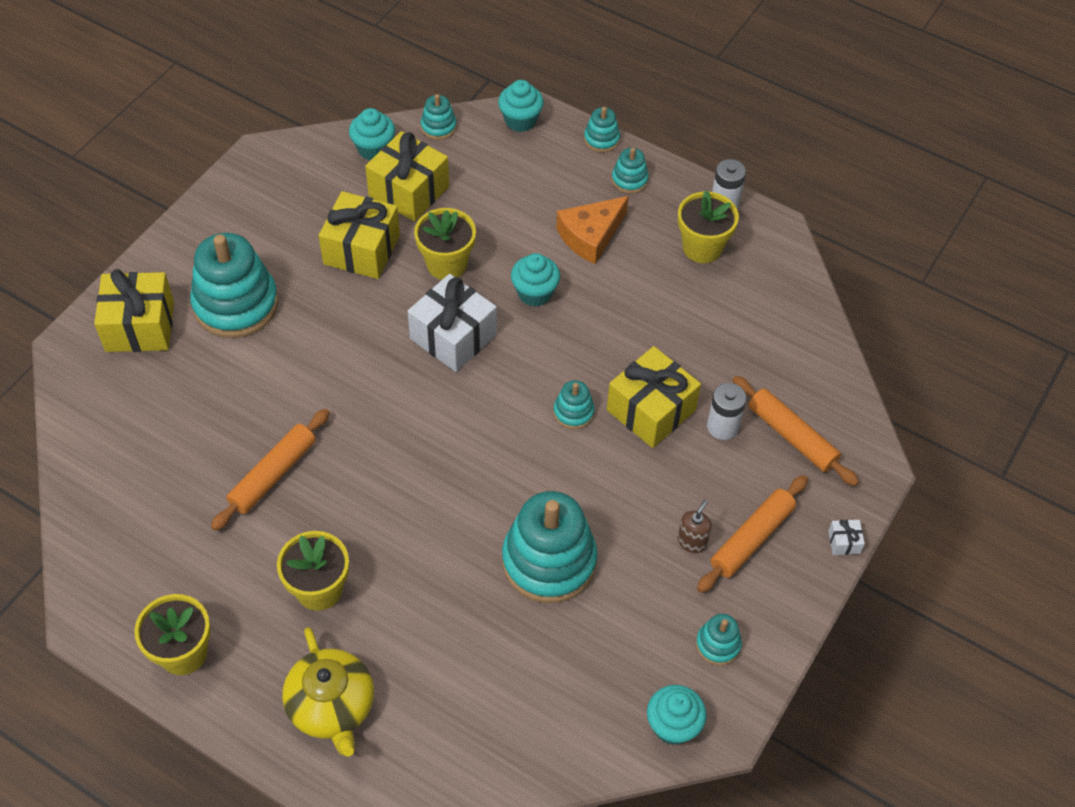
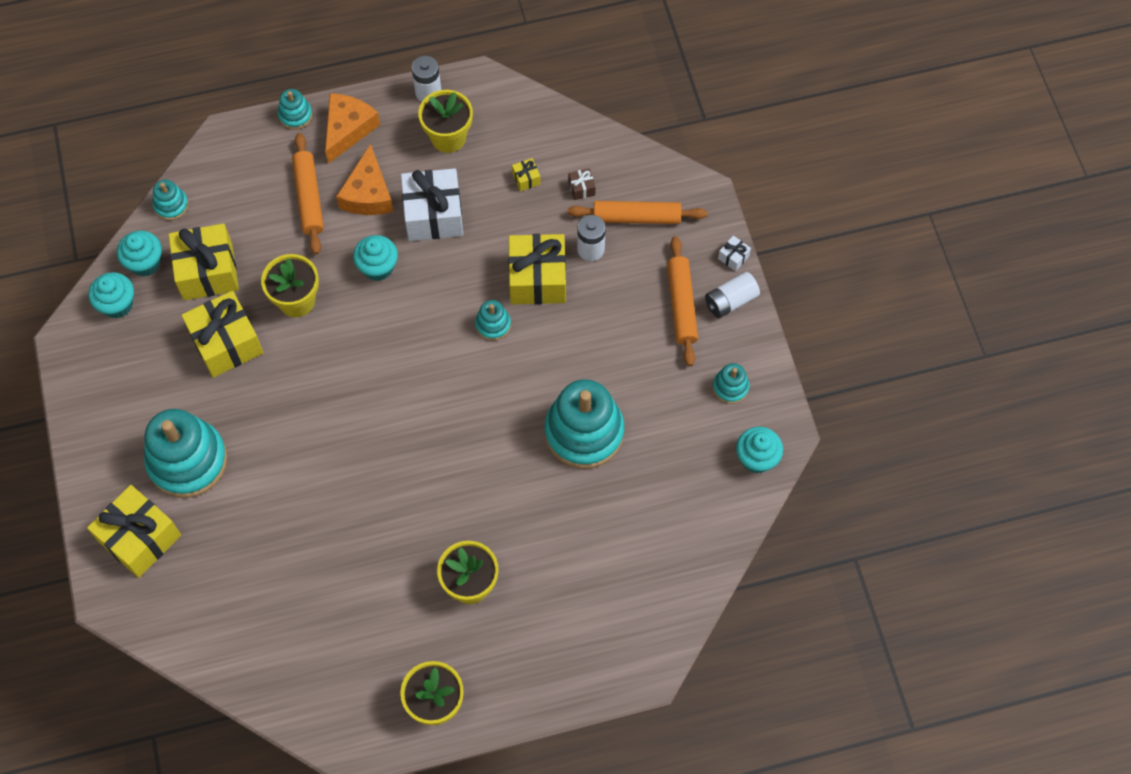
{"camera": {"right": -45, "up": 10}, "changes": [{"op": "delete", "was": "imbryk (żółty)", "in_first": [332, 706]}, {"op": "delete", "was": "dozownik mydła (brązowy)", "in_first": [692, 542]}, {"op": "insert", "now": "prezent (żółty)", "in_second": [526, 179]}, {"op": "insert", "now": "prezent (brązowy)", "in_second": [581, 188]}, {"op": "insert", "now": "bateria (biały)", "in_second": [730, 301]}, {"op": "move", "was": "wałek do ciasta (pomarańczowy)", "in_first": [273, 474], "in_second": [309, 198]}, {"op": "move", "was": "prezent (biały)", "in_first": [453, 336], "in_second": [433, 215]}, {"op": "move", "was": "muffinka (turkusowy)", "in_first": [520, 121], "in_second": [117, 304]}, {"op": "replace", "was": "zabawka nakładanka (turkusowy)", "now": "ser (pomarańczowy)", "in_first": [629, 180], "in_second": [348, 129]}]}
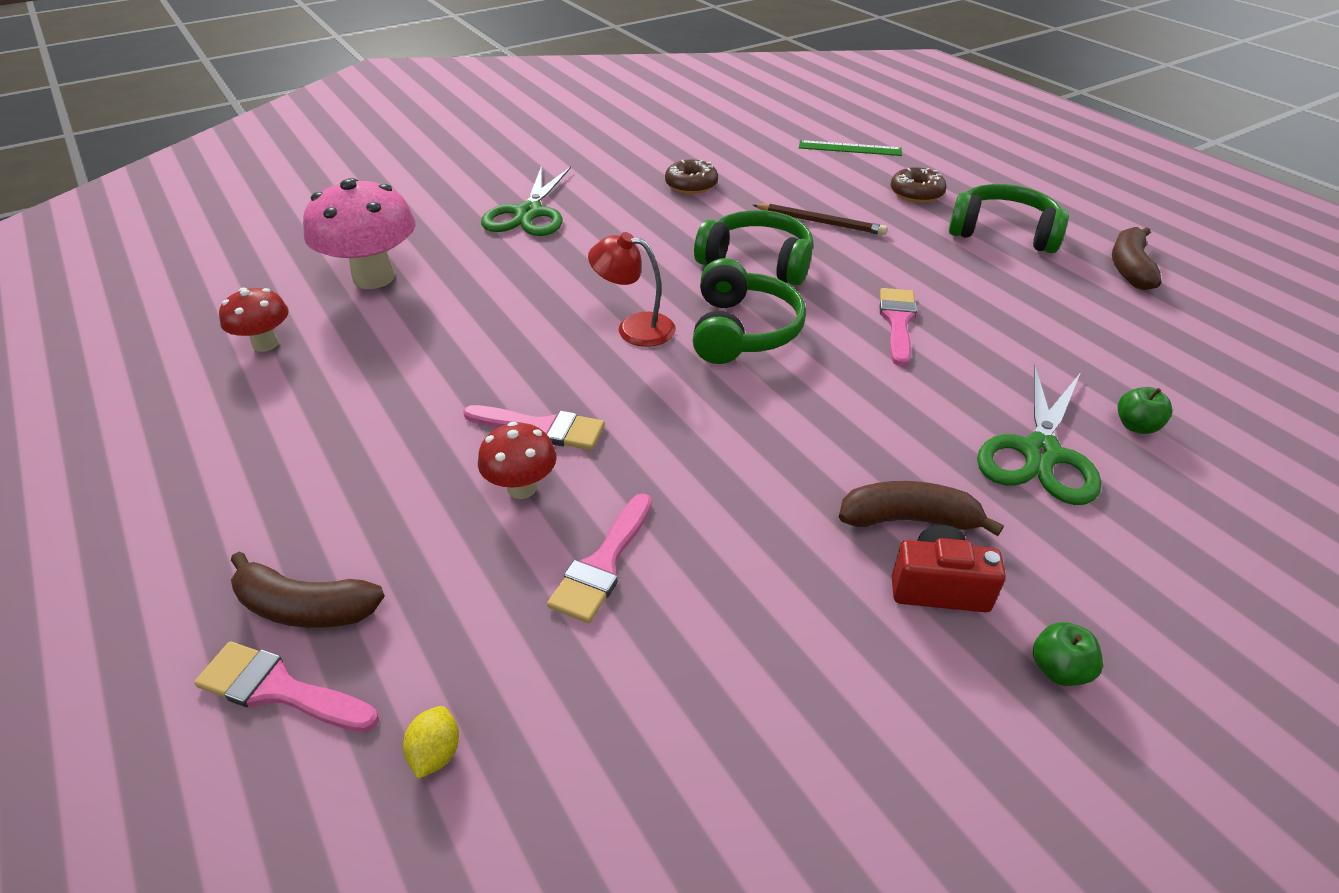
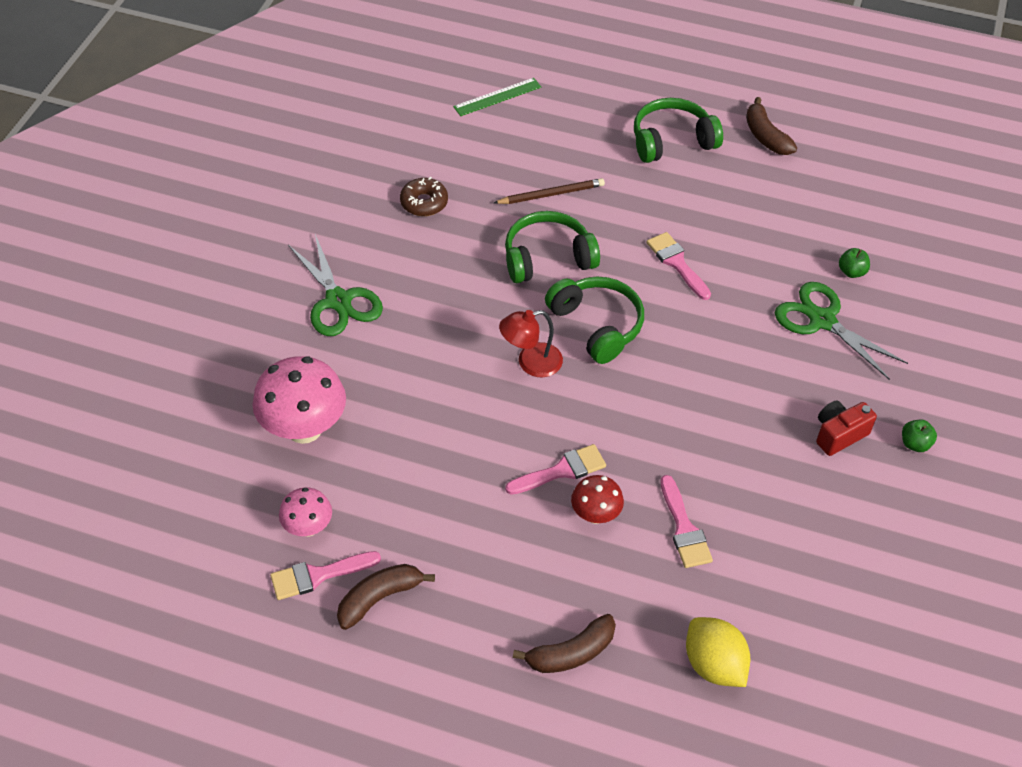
{"camera": {"right": -40, "up": 10}, "changes": [{"op": "delete", "was": "donut (brązowy)", "in_first": [916, 193]}, {"op": "move", "was": "pędzel (różowy)", "in_first": [279, 689], "in_second": [318, 575]}, {"op": "move", "was": "banan (brązowy)", "in_first": [909, 519], "in_second": [379, 598]}, {"op": "recolor", "was": "grzyb (czerwony)", "now": "grzyb (różowy)", "in_first": [265, 344], "in_second": [308, 527]}, {"op": "rotate", "was": "nożyczki (zielony)", "in_first": [1040, 453], "in_second": [822, 320], "clockwise": 150}, {"op": "resize", "was": "cytryna (żółty)", "in_first": [436, 753], "in_second": [714, 664], "ratio": 2.03}]}
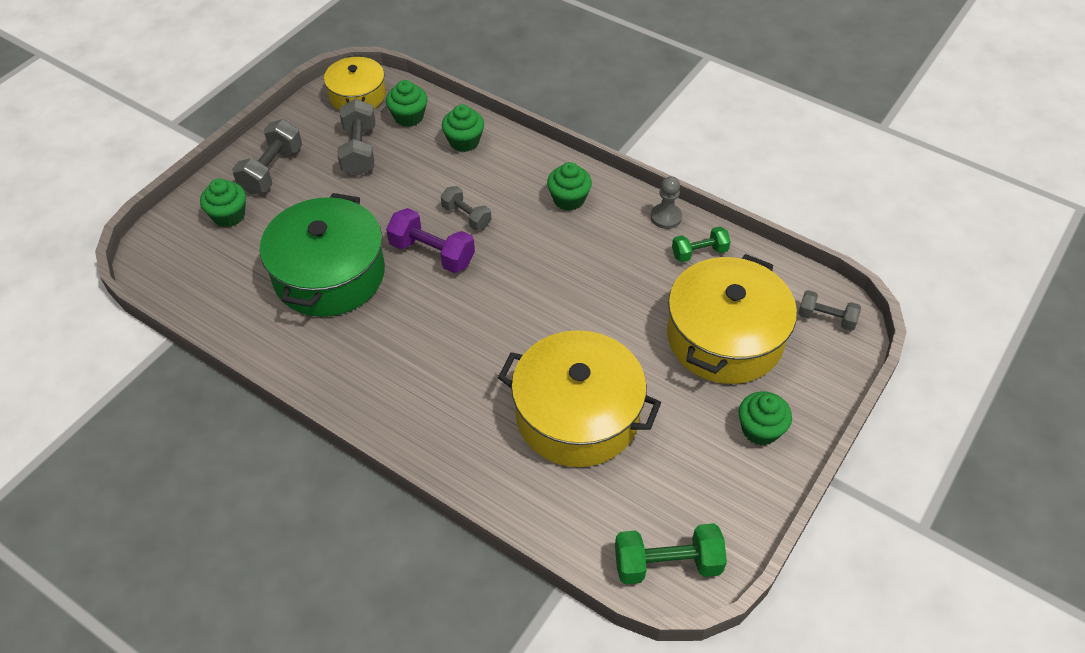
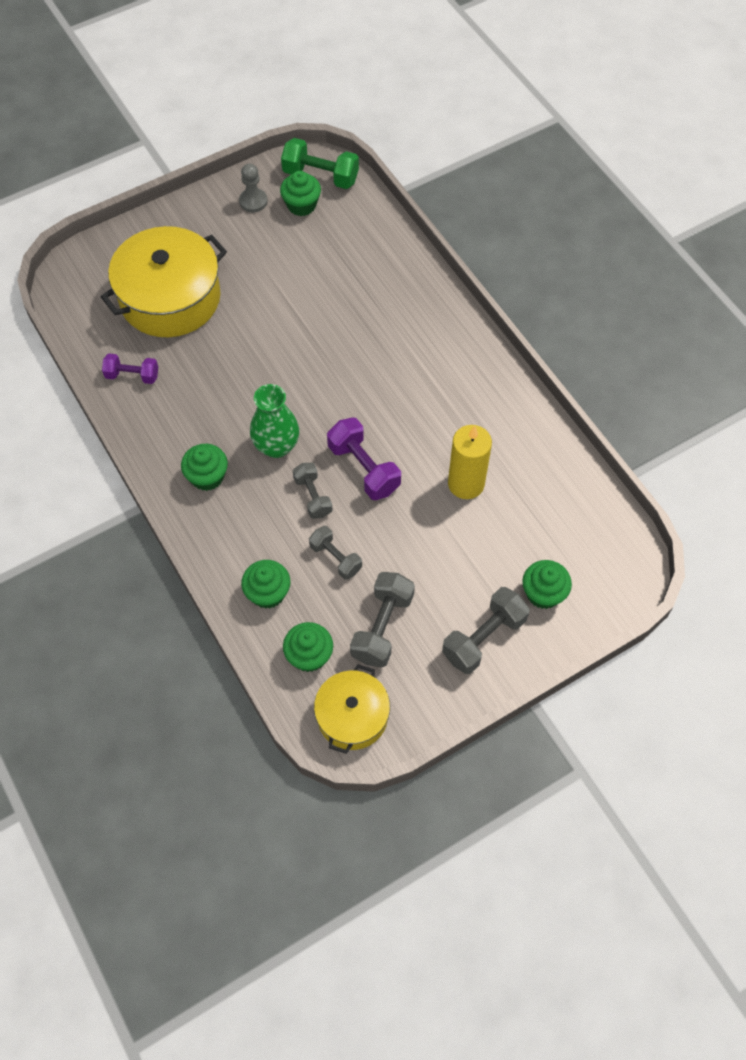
{"camera": {"right": -155, "up": 10}, "changes": [{"op": "delete", "was": "garnek (żółty)", "in_first": [577, 415]}, {"op": "insert", "now": "wazon (zielony)", "in_second": [276, 446]}, {"op": "move", "was": "pionek (szary)", "in_first": [666, 217], "in_second": [253, 201]}, {"op": "move", "was": "muffinka (zielony)", "in_first": [760, 429], "in_second": [301, 205]}, {"op": "move", "was": "hantel (szary)", "in_first": [826, 318], "in_second": [335, 558]}, {"op": "replace", "was": "garnek (zielony)", "now": "świeca (żółty)", "in_first": [329, 274], "in_second": [466, 483]}, {"op": "recolor", "was": "hantel (zielony)", "now": "hantel (fioletowy)", "in_first": [699, 252], "in_second": [132, 376]}]}
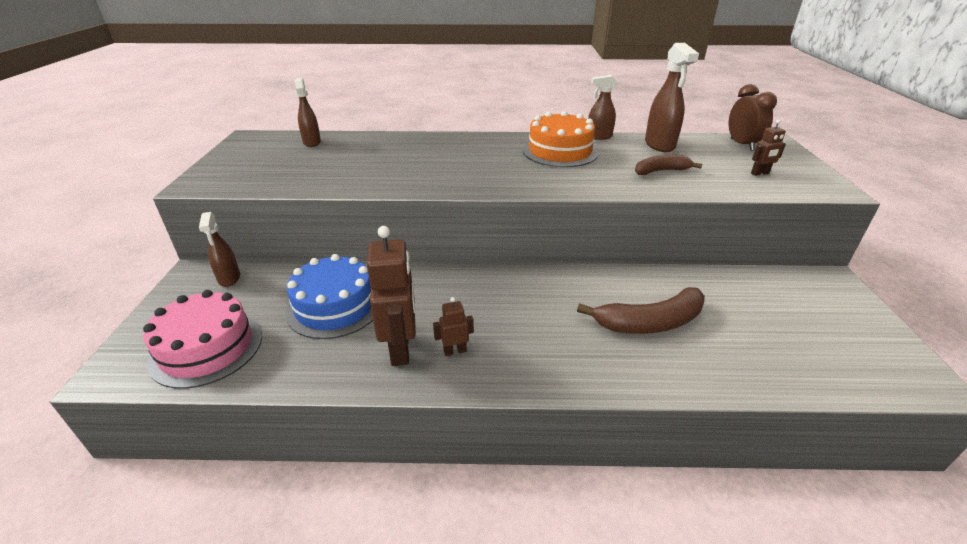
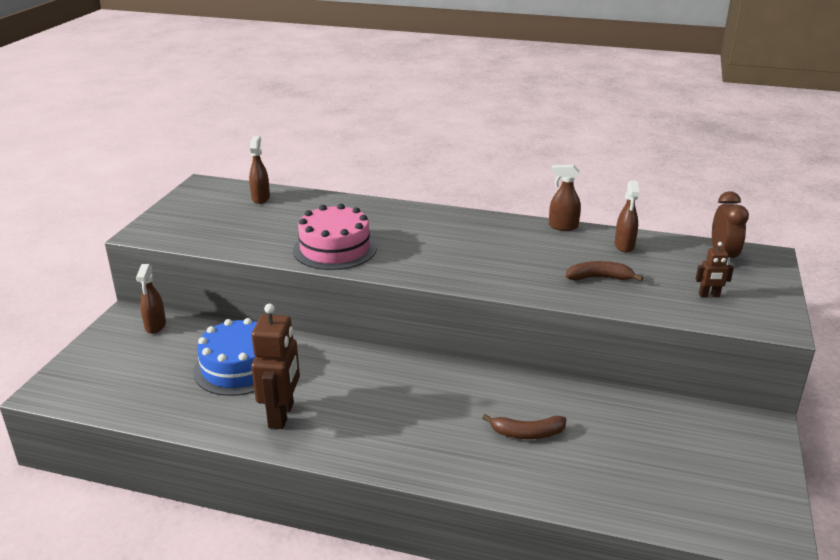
{"camera": {"right": 15, "up": -5}, "changes": [{"op": "delete", "was": "robot (brązowy)", "in_first": [455, 351]}, {"op": "delete", "was": "tort (pomarańczowy)", "in_first": [560, 151]}, {"op": "move", "was": "tort (różowy)", "in_first": [207, 348], "in_second": [335, 249]}, {"op": "resize", "was": "banan (brązowy)", "in_first": [649, 323], "in_second": [527, 433], "ratio": 0.62}, {"op": "resize", "was": "spryskiwacz (brązowy)", "in_first": [659, 145], "in_second": [624, 246], "ratio": 0.65}]}
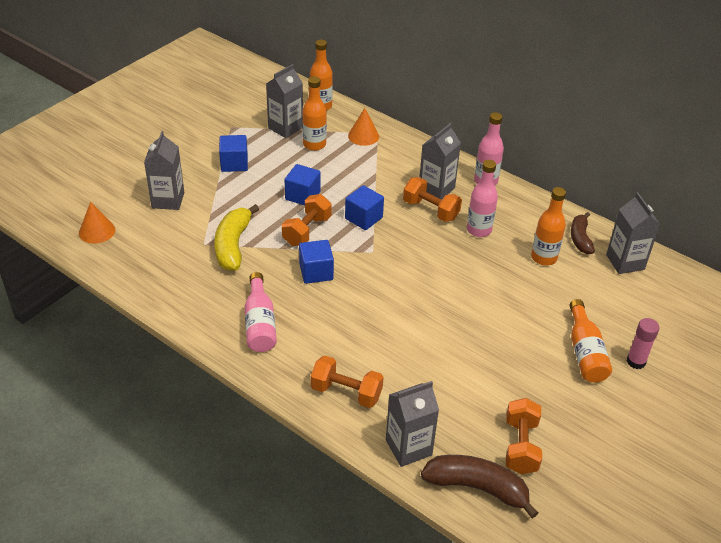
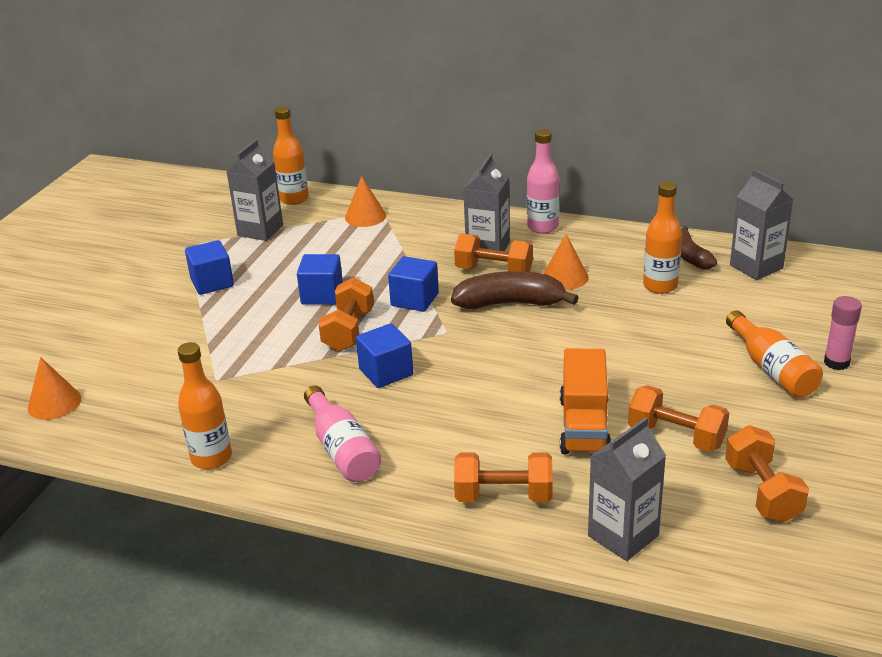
{"camera": {"right": -15, "up": -10}, "changes": [{"op": "delete", "was": "karton mleka (szary)", "in_first": [168, 200]}, {"op": "delete", "was": "banan (żółty)", "in_first": [233, 245]}, {"op": "insert", "now": "ciężarówka (pomarańczowy)", "in_second": [584, 425]}, {"op": "insert", "now": "hantel (pomarańczowy)", "in_second": [676, 436]}, {"op": "move", "was": "butelka (pomarańczowy)", "in_first": [314, 145], "in_second": [211, 458]}, {"op": "move", "was": "banan (brązowy)", "in_first": [477, 488], "in_second": [510, 303]}, {"op": "replace", "was": "butelka (różowy)", "now": "stożek (pomarańczowy)", "in_first": [479, 230], "in_second": [565, 277]}]}
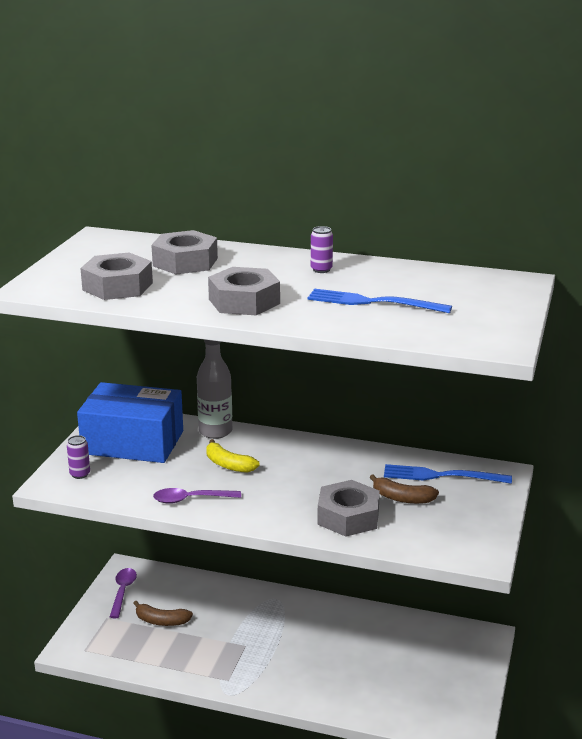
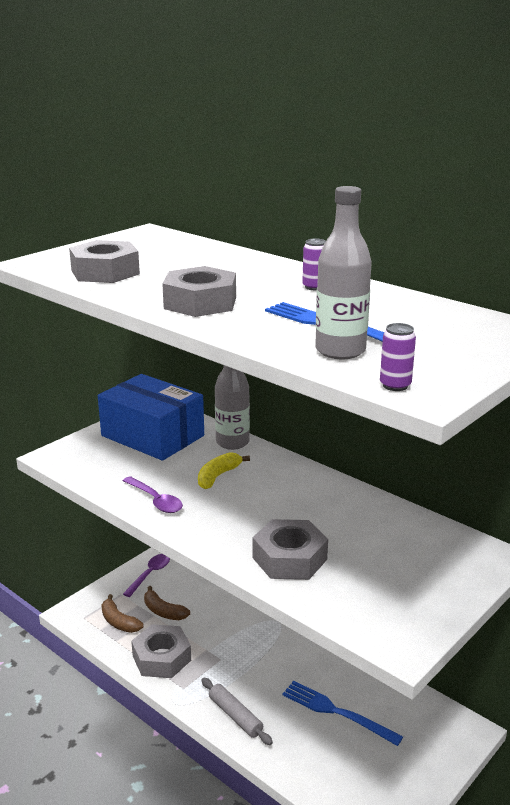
{"camera": {"right": 25, "up": 0}, "changes": [{"op": "insert", "now": "wałek do ciasta (szary)", "in_second": [235, 716]}, {"op": "insert", "now": "butelka (szary)", "in_second": [340, 351]}, {"op": "move", "was": "puszka (fioletowy)", "in_first": [80, 474], "in_second": [395, 385]}, {"op": "move", "was": "nakrętka (szary)", "in_first": [185, 262], "in_second": [161, 658]}, {"op": "move", "was": "banan (brązowy)", "in_first": [402, 498], "in_second": [119, 622]}, {"op": "move", "was": "widelec (niebieski)", "in_first": [441, 476], "in_second": [336, 712]}, {"op": "rotate", "was": "łyżka (fioletowy)", "in_first": [190, 499], "in_second": [156, 500], "clockwise": -150}, {"op": "rotate", "was": "banan (żółty)", "in_first": [228, 465], "in_second": [218, 476], "clockwise": 60}]}
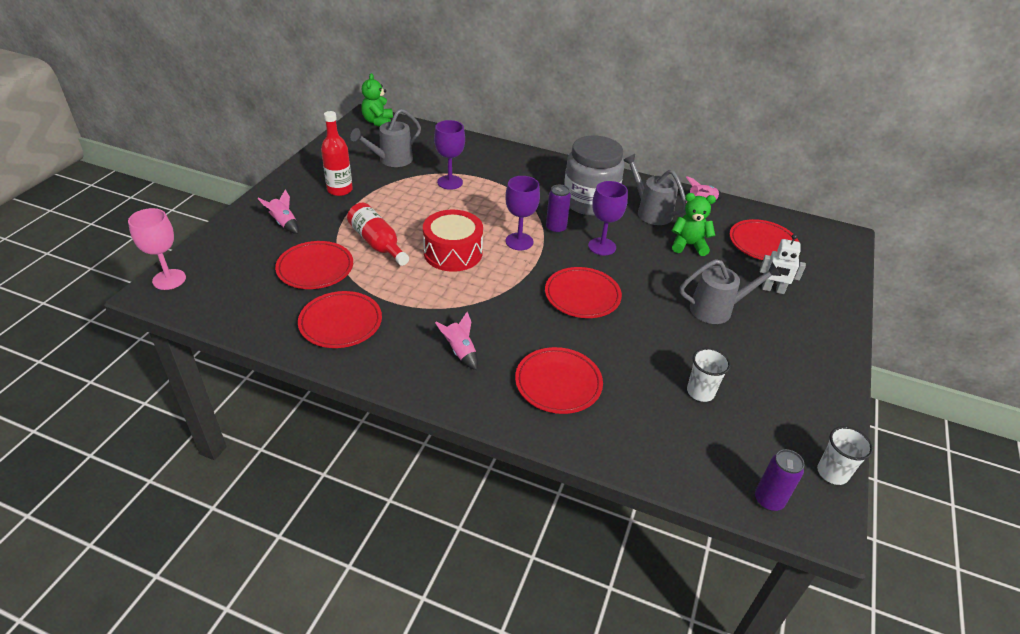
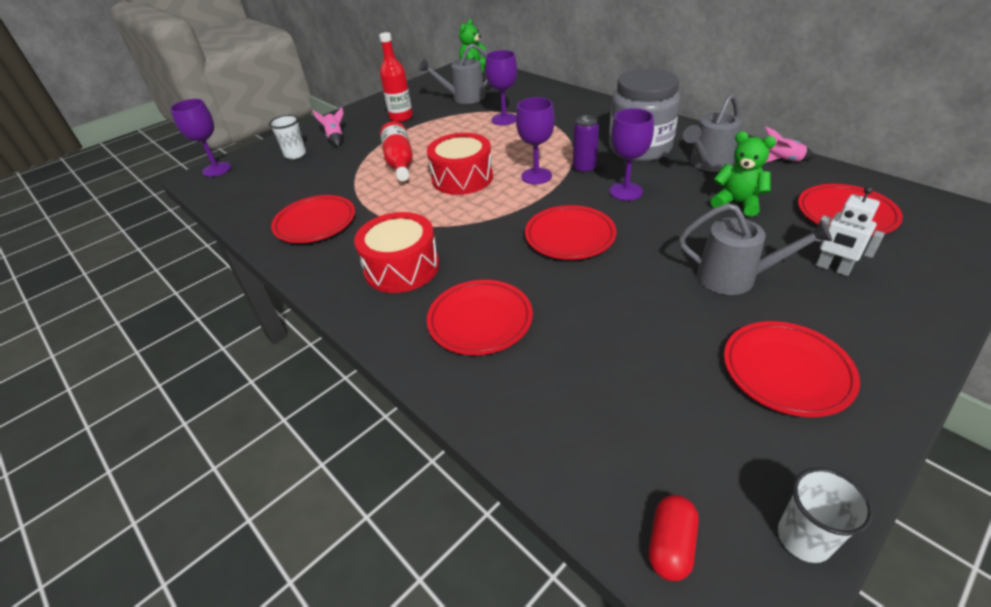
{"camera": {"right": 30, "up": 0}, "changes": [{"op": "move", "was": "talerz (czerwony)", "in_first": [315, 268], "in_second": [786, 371]}, {"op": "move", "was": "szklanka (biały)", "in_first": [700, 392], "in_second": [295, 154]}, {"op": "replace", "was": "rakieta (różowy)", "now": "bęben (czerwony)", "in_first": [460, 351], "in_second": [402, 267]}, {"op": "replace", "was": "puszka (fioletowy)", "now": "kapsułka (czerwony)", "in_first": [768, 500], "in_second": [670, 545]}, {"op": "recolor", "was": "kielich (różowy)", "now": "kielich (fioletowy)", "in_first": [169, 279], "in_second": [217, 169]}, {"op": "rotate", "was": "konewka (szary)", "in_first": [650, 211], "in_second": [707, 164], "clockwise": -120}]}
